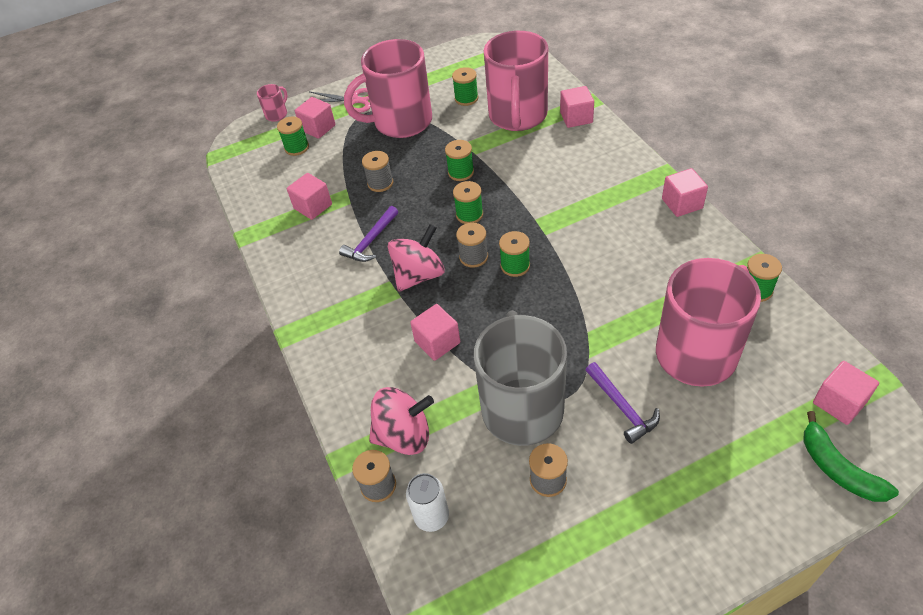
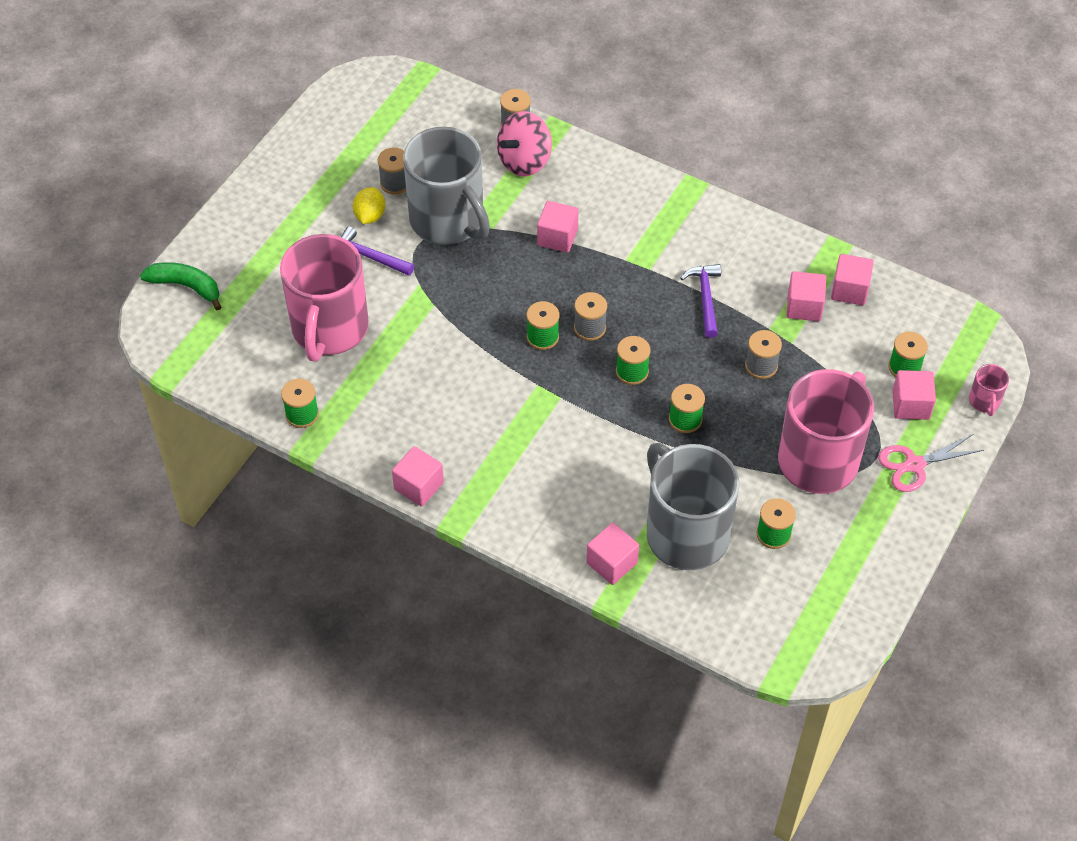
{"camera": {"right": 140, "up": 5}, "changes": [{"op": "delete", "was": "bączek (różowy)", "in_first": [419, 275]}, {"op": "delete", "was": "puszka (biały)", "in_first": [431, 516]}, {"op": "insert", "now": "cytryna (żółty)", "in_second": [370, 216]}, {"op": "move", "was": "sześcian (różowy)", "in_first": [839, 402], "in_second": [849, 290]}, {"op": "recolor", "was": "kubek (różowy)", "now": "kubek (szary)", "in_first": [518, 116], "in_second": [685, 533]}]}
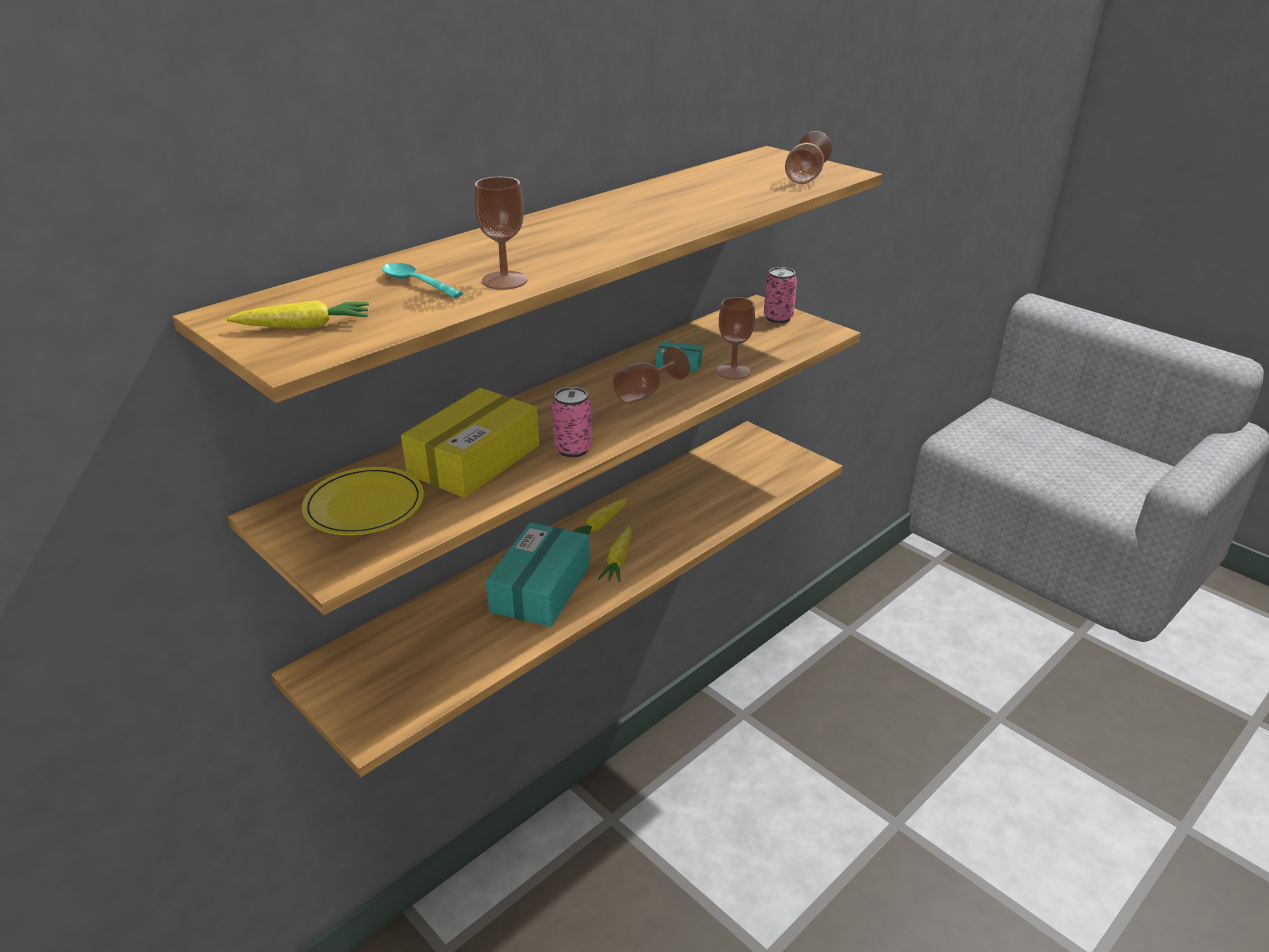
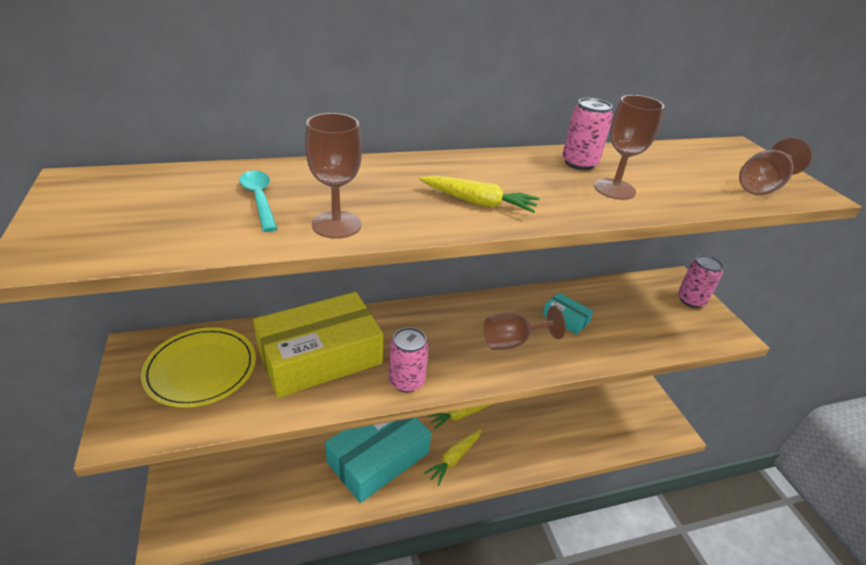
{"camera": {"right": 25, "up": 5}, "changes": [{"op": "insert", "now": "puszka (różowy)", "in_second": [579, 163]}, {"op": "move", "was": "marchewka (żółty)", "in_first": [304, 326], "in_second": [478, 202]}, {"op": "move", "was": "kielich (brązowy)", "in_first": [733, 371], "in_second": [614, 189]}]}
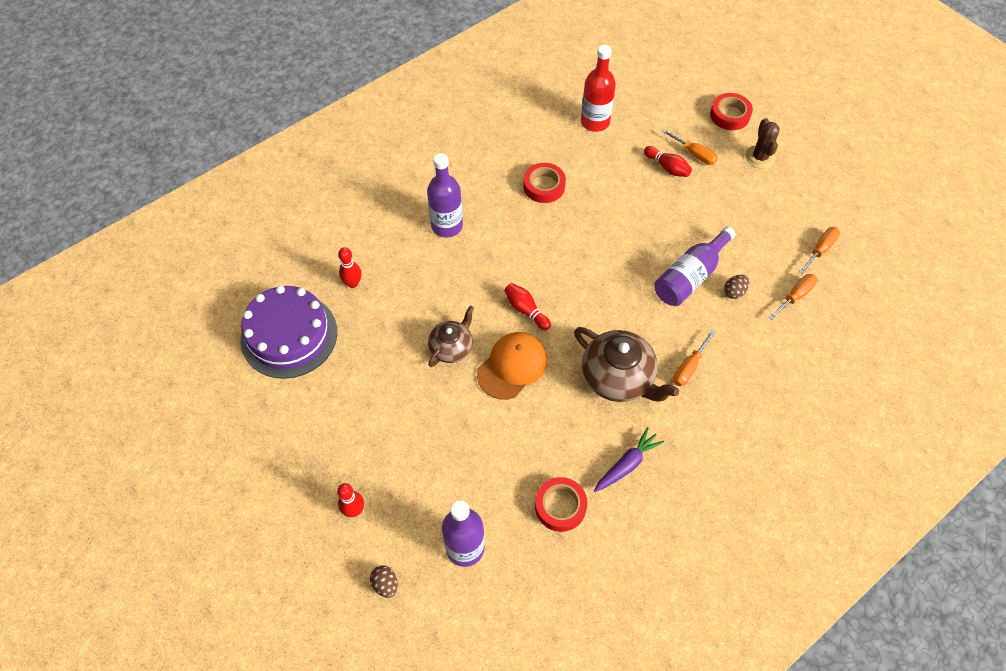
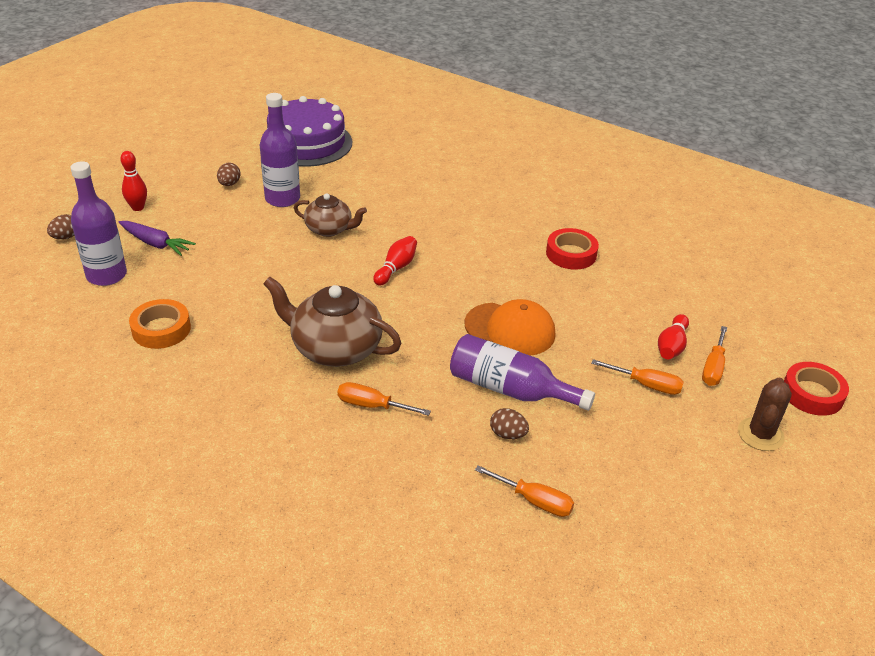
{"camera": {"right": 70, "up": -20}, "changes": [{"op": "delete", "was": "kręgiel (czerwony)", "in_first": [353, 283]}, {"op": "delete", "was": "butelka (czerwony)", "in_first": [595, 122]}, {"op": "insert", "now": "jajko (brązowy)", "in_second": [229, 184]}, {"op": "move", "was": "butelka (fioletowy)", "in_first": [447, 226], "in_second": [282, 199]}, {"op": "move", "was": "czapka (pomarańczowy)", "in_first": [512, 366], "in_second": [510, 329]}, {"op": "move", "was": "marchewka (fioletowy)", "in_first": [627, 464], "in_second": [156, 244]}, {"op": "move", "was": "śrubokręt (pomarańczowy)", "in_first": [820, 249], "in_second": [646, 385]}, {"op": "recolor", "was": "taśma klejąca (czerwony)", "now": "taśma klejąca (pomarańczowy)", "in_first": [560, 506], "in_second": [161, 329]}, {"op": "rotate", "was": "imbryk (brązowy)", "in_first": [618, 378], "in_second": [335, 348], "clockwise": 90}, {"op": "rotate", "was": "kaktus (brązowy)", "in_first": [760, 157], "in_second": [760, 434], "clockwise": -45}]}
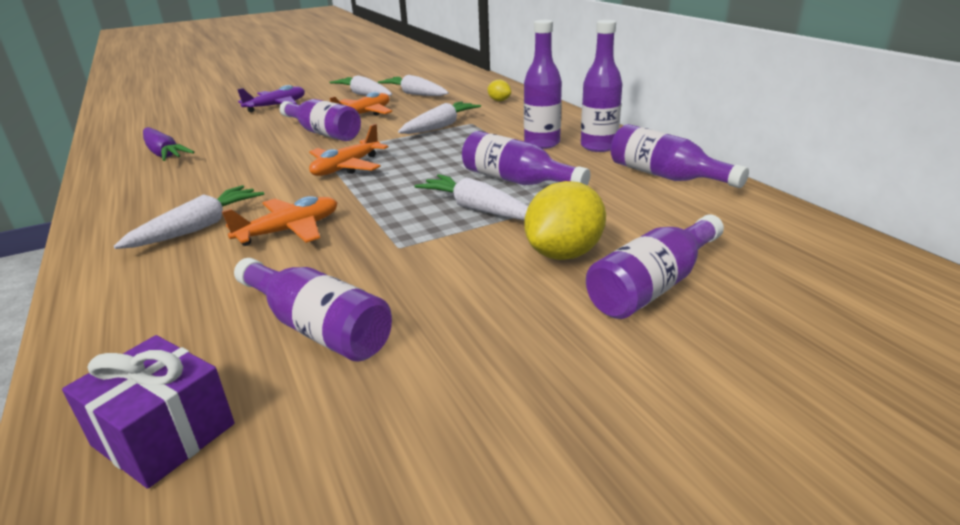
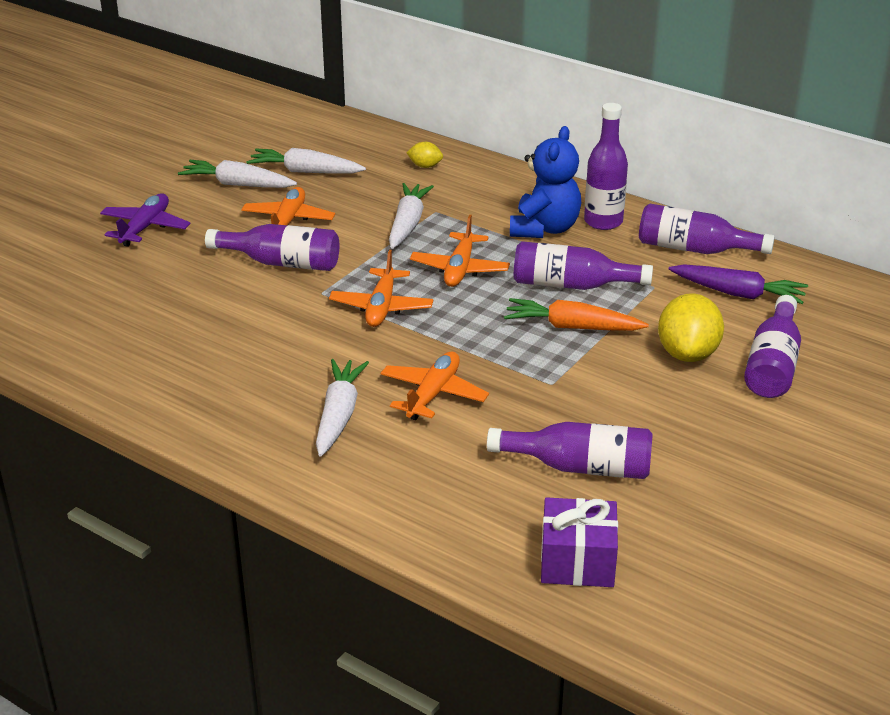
{"camera": {"right": -30, "up": 5}, "changes": [{"op": "insert", "now": "samolot (pomarańczowy)", "in_second": [460, 269]}, {"op": "move", "was": "marchewka (fioletowy)", "in_first": [164, 153], "in_second": [738, 293]}, {"op": "replace", "was": "butelka (fioletowy)", "now": "miś (niebieski)", "in_first": [542, 143], "in_second": [544, 229]}, {"op": "recolor", "was": "marchewka (biały)", "now": "marchewka (pomarańczowy)", "in_first": [477, 209], "in_second": [572, 327]}]}
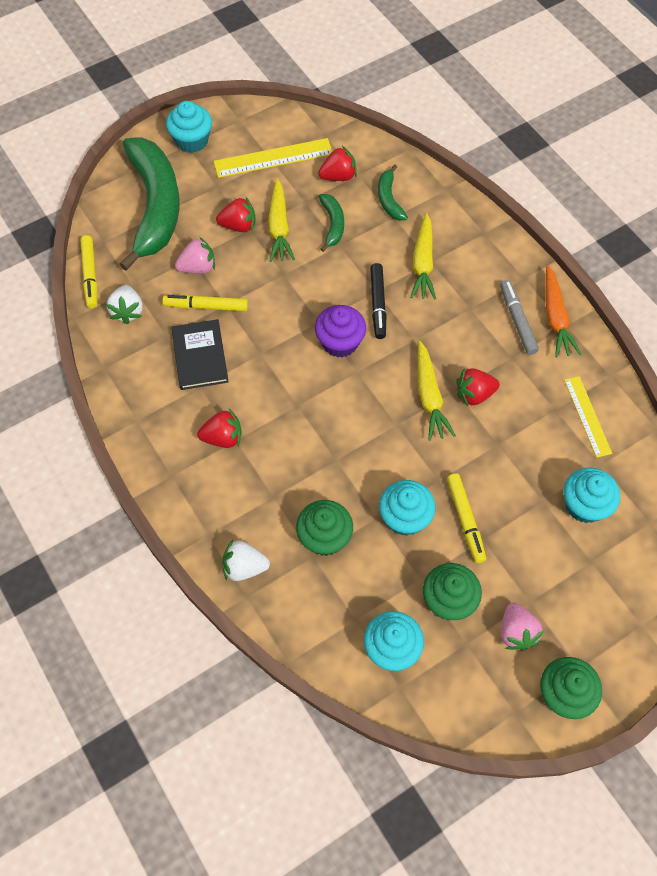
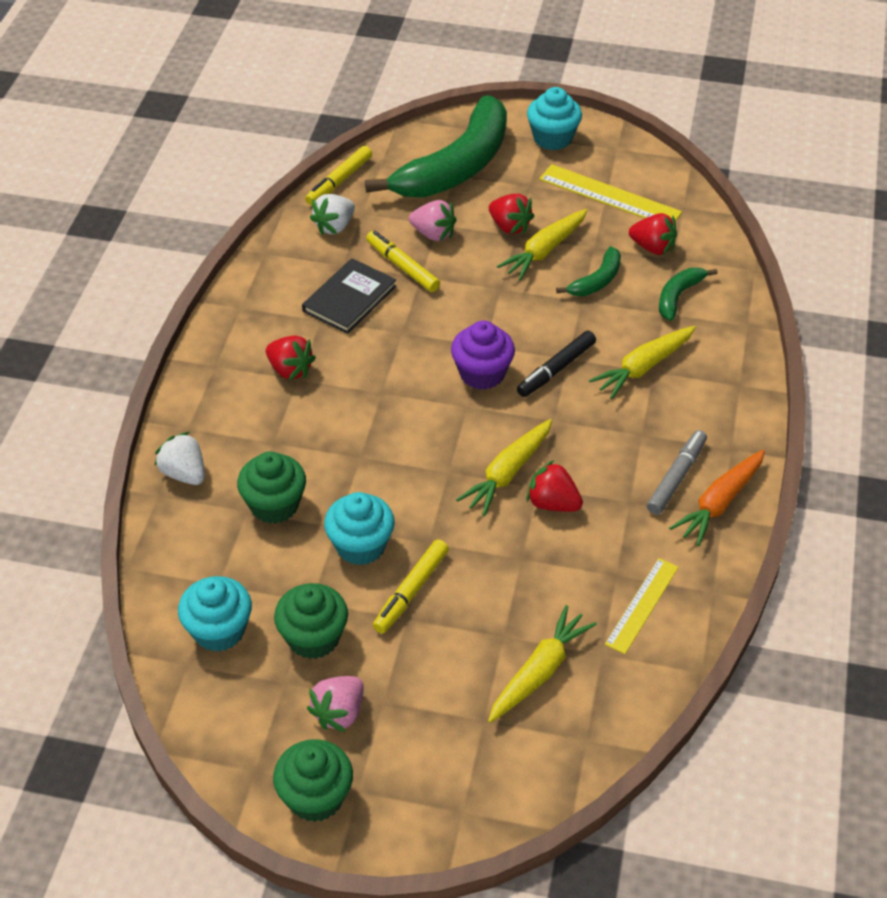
{"camera": {"right": 45, "up": -15}, "changes": [{"op": "replace", "was": "muffinka (turkusowy)", "now": "marchewka (żółty)", "in_first": [584, 505], "in_second": [539, 672]}]}
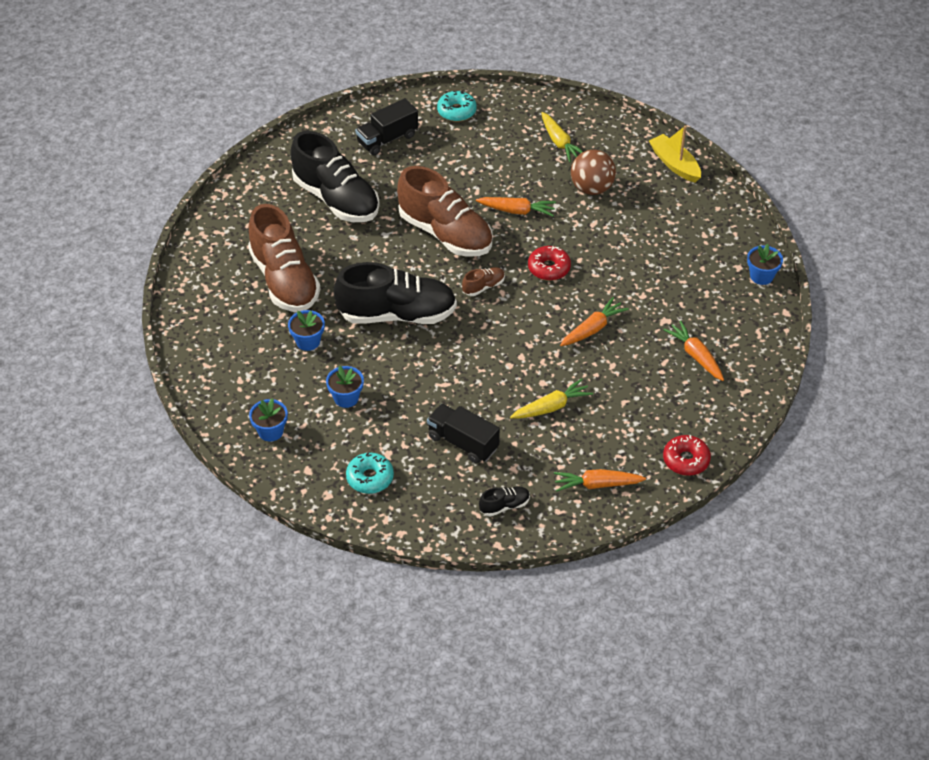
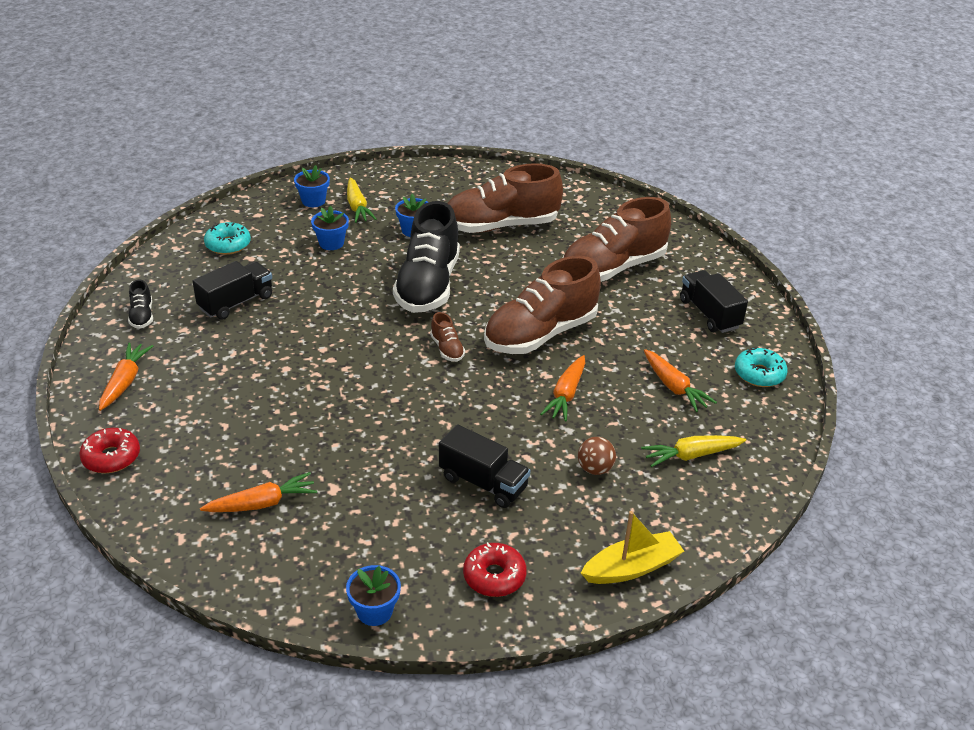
{"camera": {"right": 100, "up": -10}, "changes": [{"op": "insert", "now": "ciężarówka (czarny)", "in_second": [483, 483]}, {"op": "move", "was": "marchewka (żółty)", "in_first": [551, 407], "in_second": [357, 207]}, {"op": "move", "was": "donut (czerwony)", "in_first": [549, 268], "in_second": [494, 576]}, {"op": "move", "was": "marchewka (pomarańczowy)", "in_first": [593, 329], "in_second": [674, 387]}, {"op": "recolor", "was": "but (czarny)", "now": "but (brązowy)", "in_first": [336, 199], "in_second": [613, 268]}, {"op": "resize", "was": "piłka (brązowy)", "in_first": [592, 188], "in_second": [595, 469], "ratio": 0.61}]}
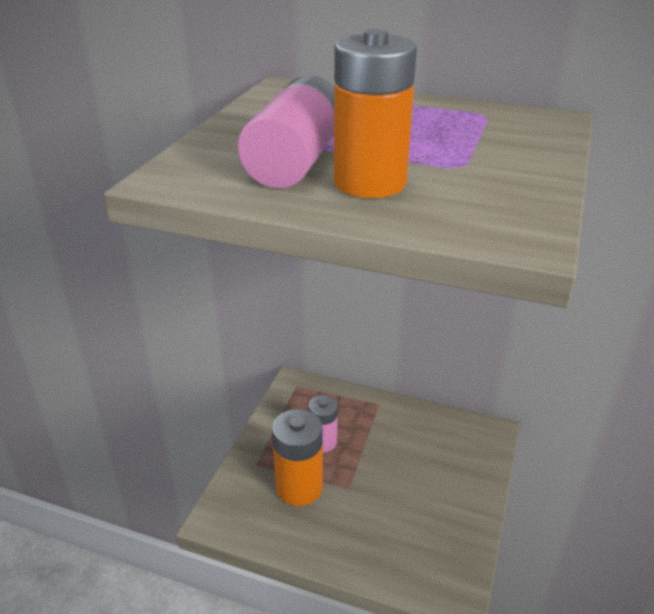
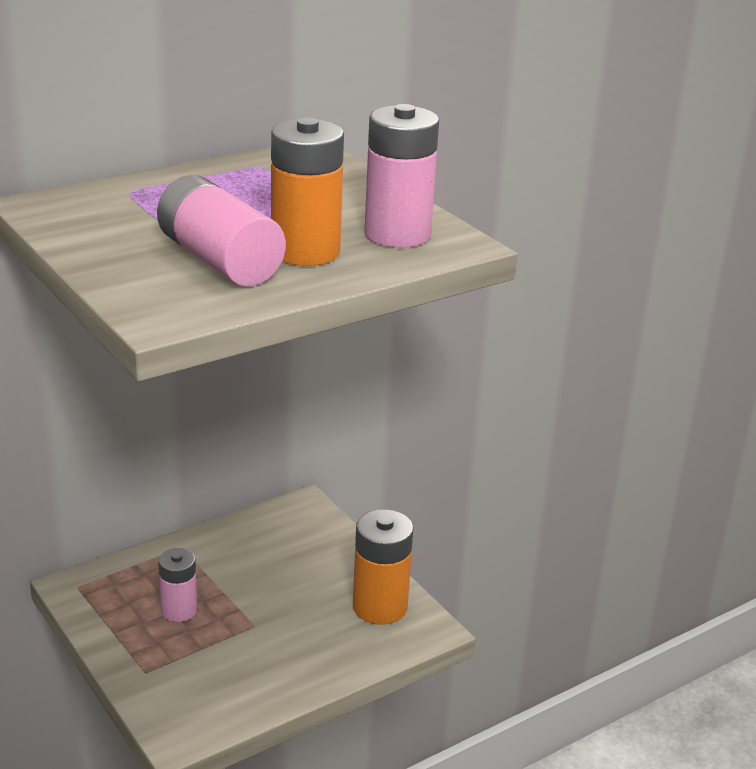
{"camera": {"right": -55, "up": -5}, "changes": [{"op": "insert", "now": "bateria (różowy)", "in_second": [397, 234]}, {"op": "move", "was": "bateria (pomarańczowy)", "in_first": [299, 487], "in_second": [380, 607]}]}
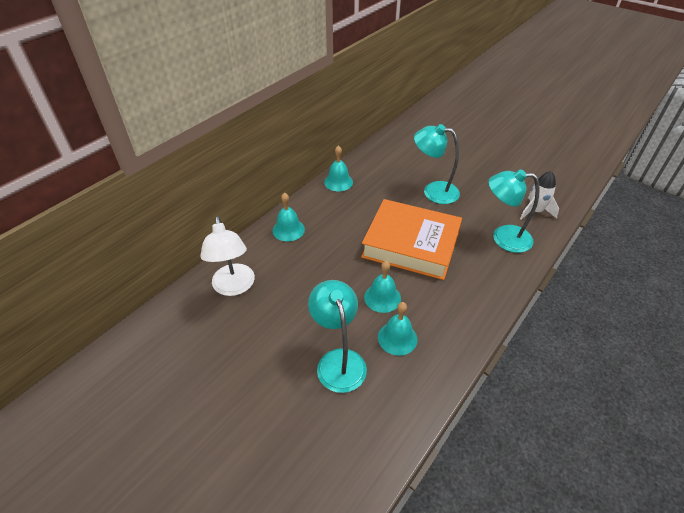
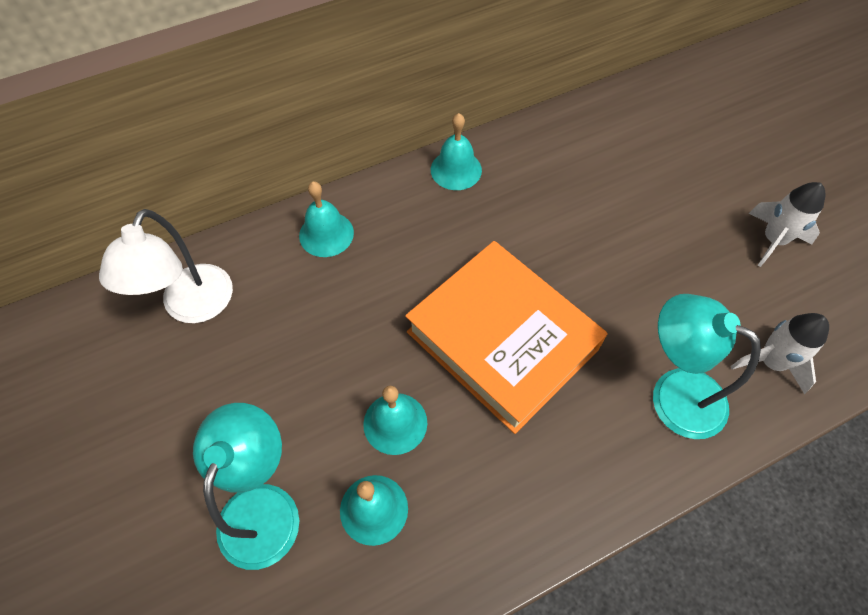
{"camera": {"right": 25, "up": 15}, "changes": [{"op": "delete", "was": "lampka (turkusowy)", "in_first": [433, 191]}, {"op": "insert", "now": "rakieta (biały)", "in_second": [773, 240]}]}
